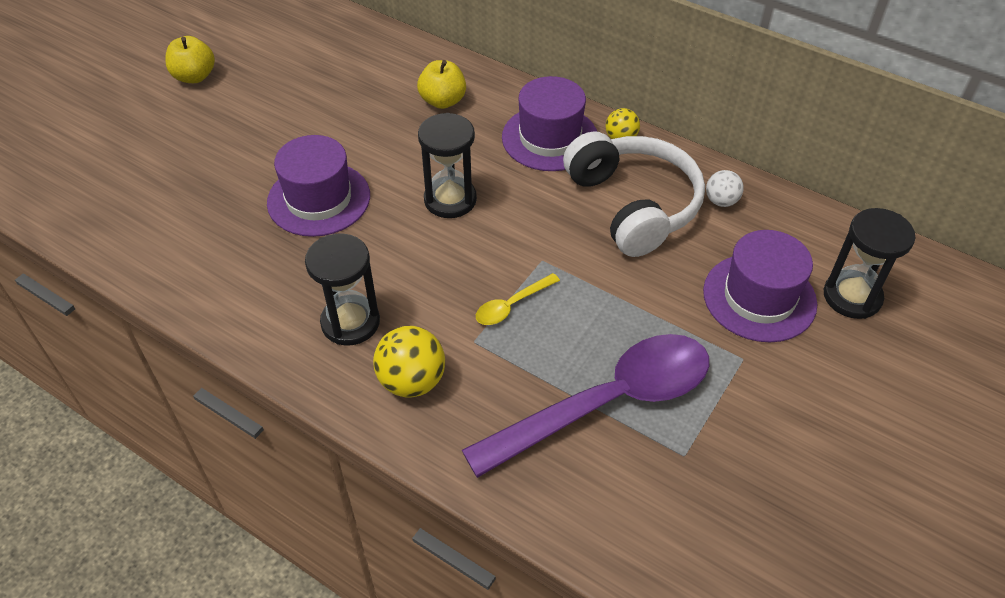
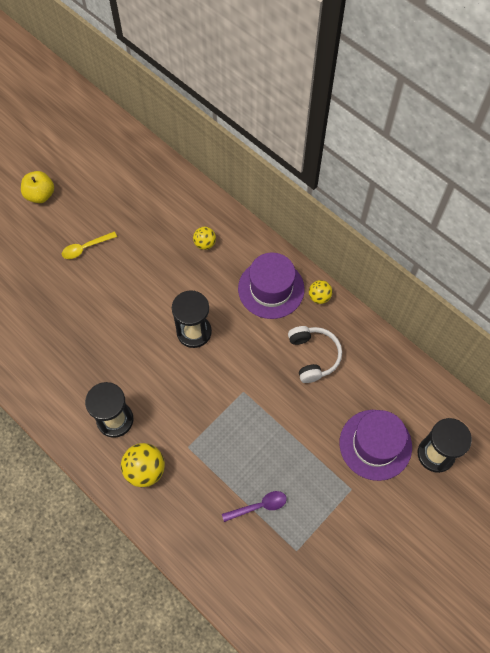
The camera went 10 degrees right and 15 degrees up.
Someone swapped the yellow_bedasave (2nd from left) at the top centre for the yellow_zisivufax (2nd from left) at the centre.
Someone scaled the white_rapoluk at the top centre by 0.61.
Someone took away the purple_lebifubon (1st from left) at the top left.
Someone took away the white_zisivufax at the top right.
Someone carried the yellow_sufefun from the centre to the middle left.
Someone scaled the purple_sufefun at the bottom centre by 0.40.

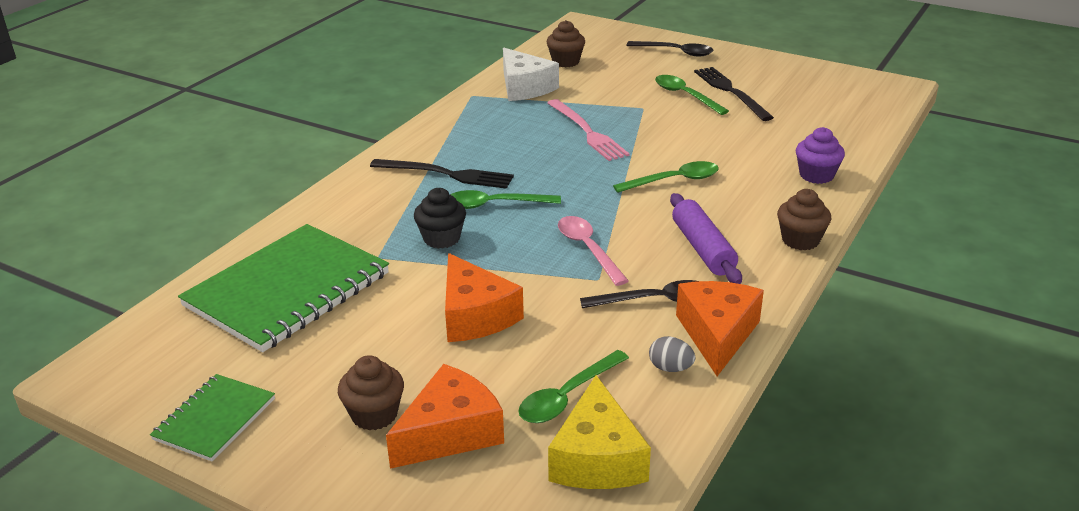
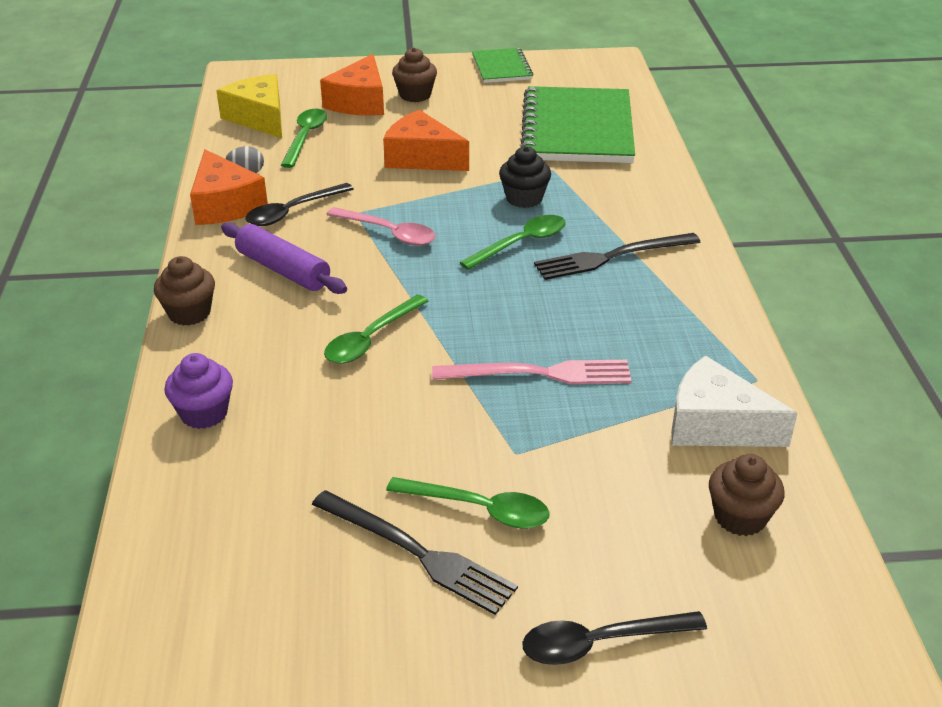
The camera went 145 degrees right and 5 degrees up.
Someone rotated the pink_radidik at the top centre by 150 degrees clockwise.

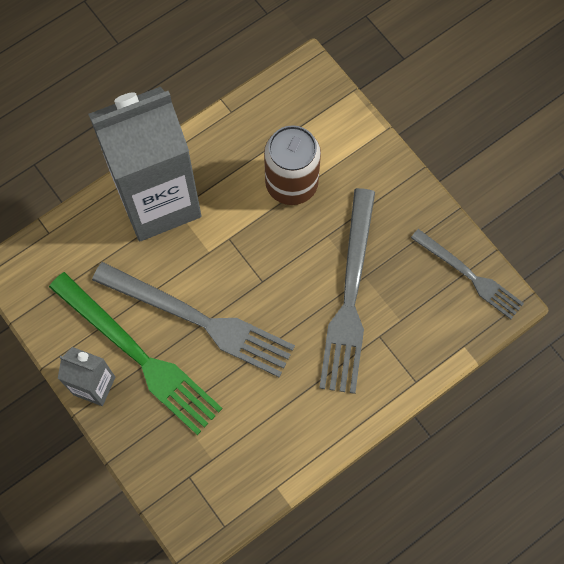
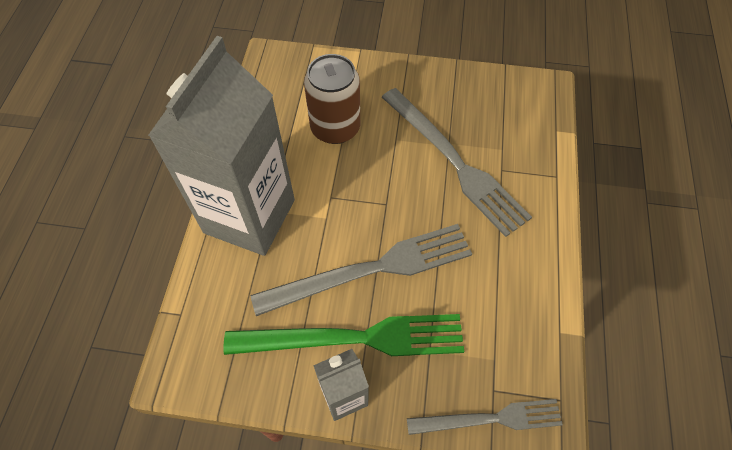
The camera went 45 degrees left and 10 degrees down.
Someone carried the grey_radidik (3rd from left) from the middle right to the bottom centre.

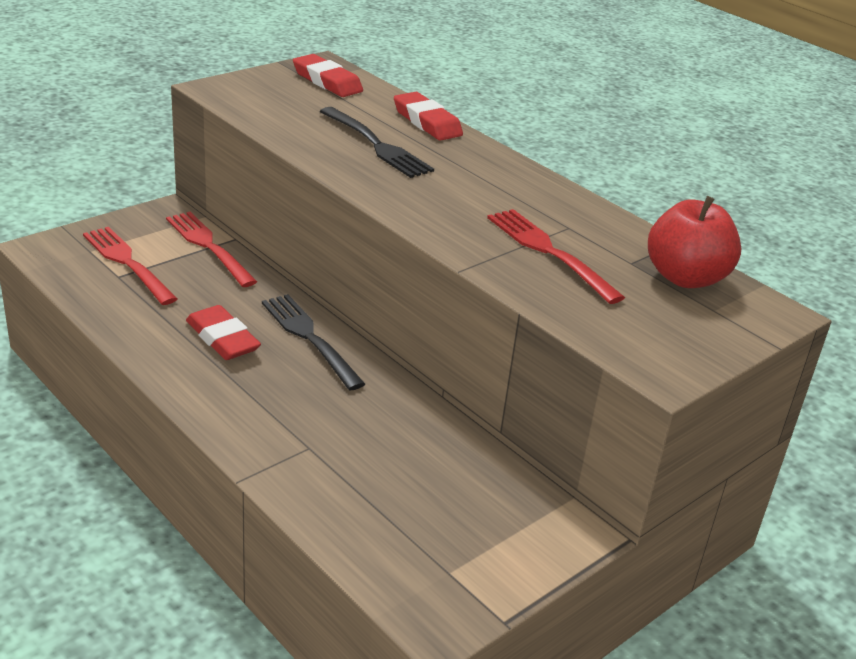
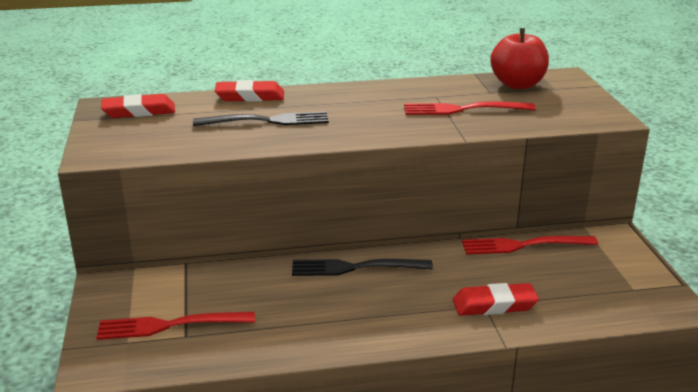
The camera went 55 degrees left and 5 degrees down.
Someone carried the red_radidik (2nd from left in the first image) from the middle left to the middle right.
Someone carried the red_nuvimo (1st from left in the first image) from the middle left to the bottom right.

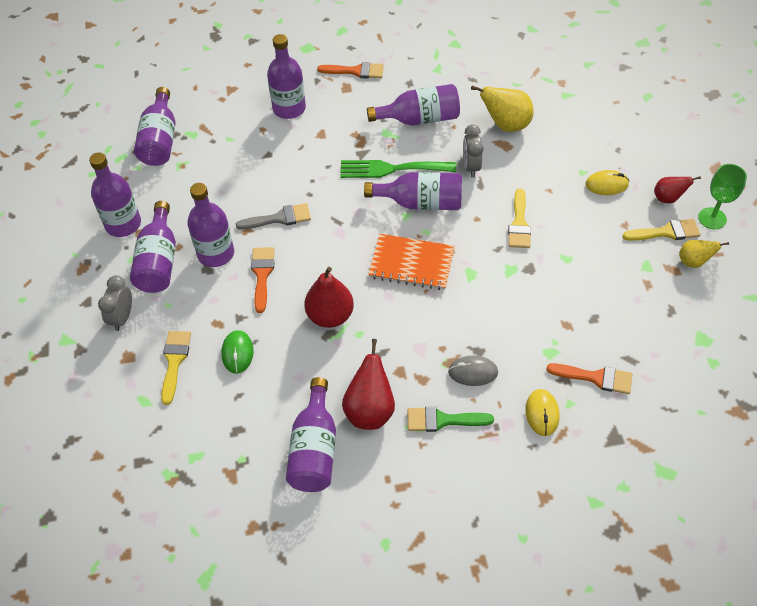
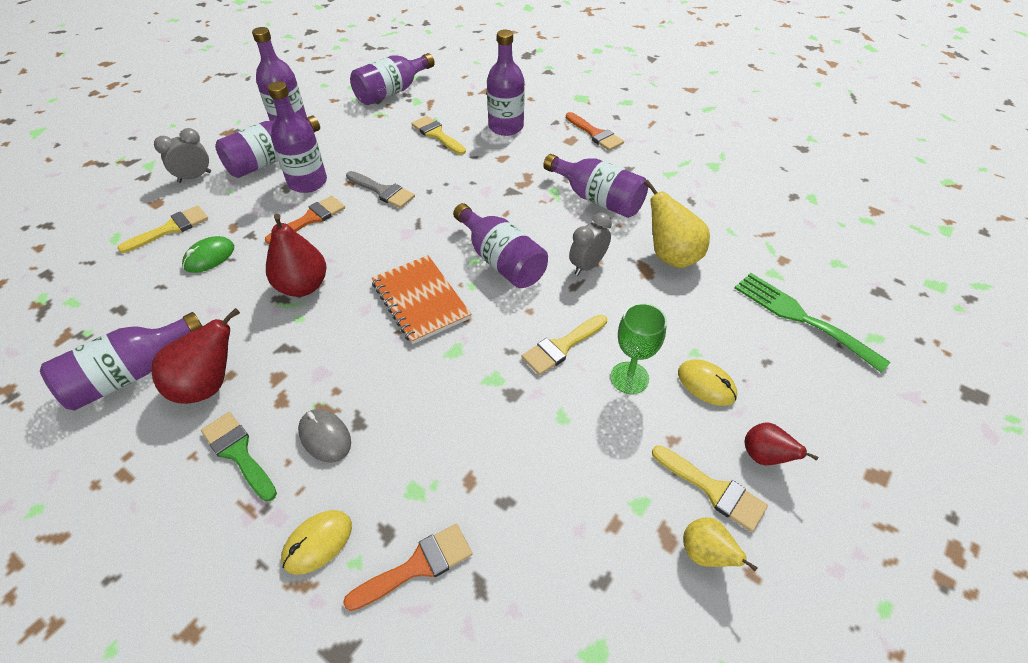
The camera went 45 degrees right and 5 degrees down.
Someone carried the green_radidik from the top centre to the middle right.
Someone carried the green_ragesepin from the top right to the centre.
Someone rotated the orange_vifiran (3rd from left in the first image) at the middle right by 90 degrees counterclockwise.
Someone put down the yellow_vifiran (2nd from left) at the top centre.

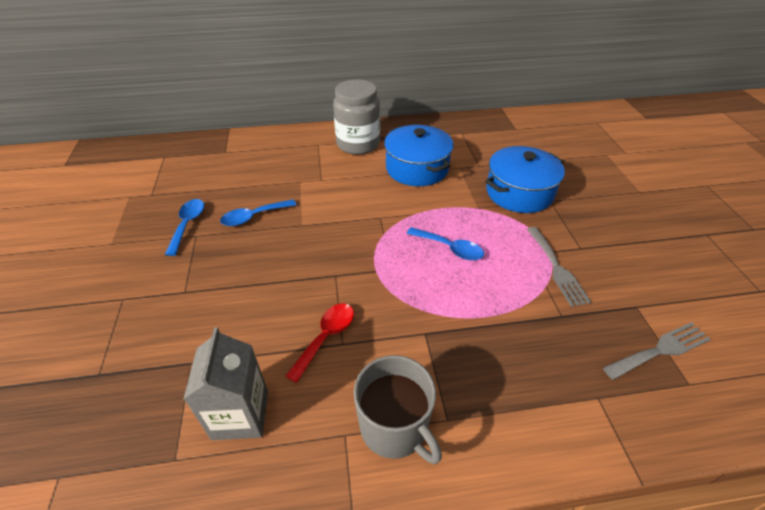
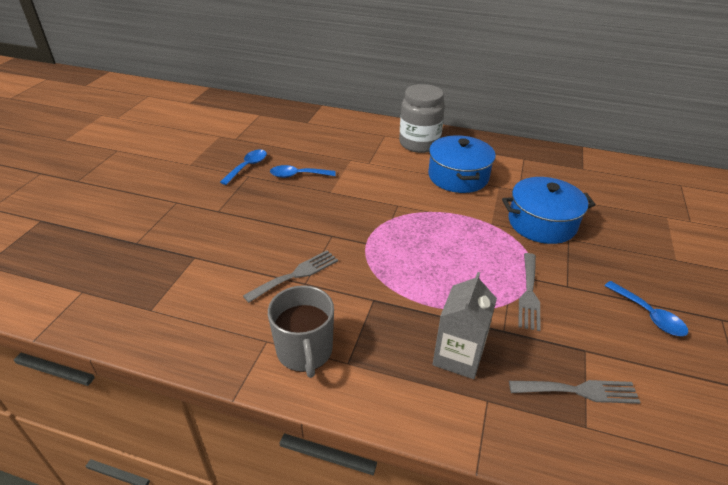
The camera went 25 degrees right and 5 degrees down.
Someone carried the blue_sufefun (3rd from left) from the centre to the middle right.
Someone swapped the red_sufefun at the bottom centre for the grey_radidik (1st from left) at the centre.
Someone carried the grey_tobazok from the bottom left to the bottom centre.

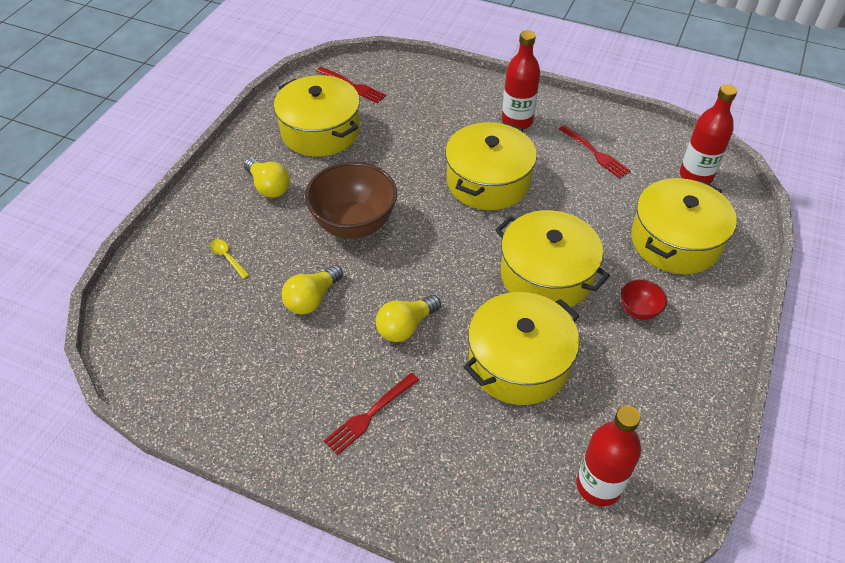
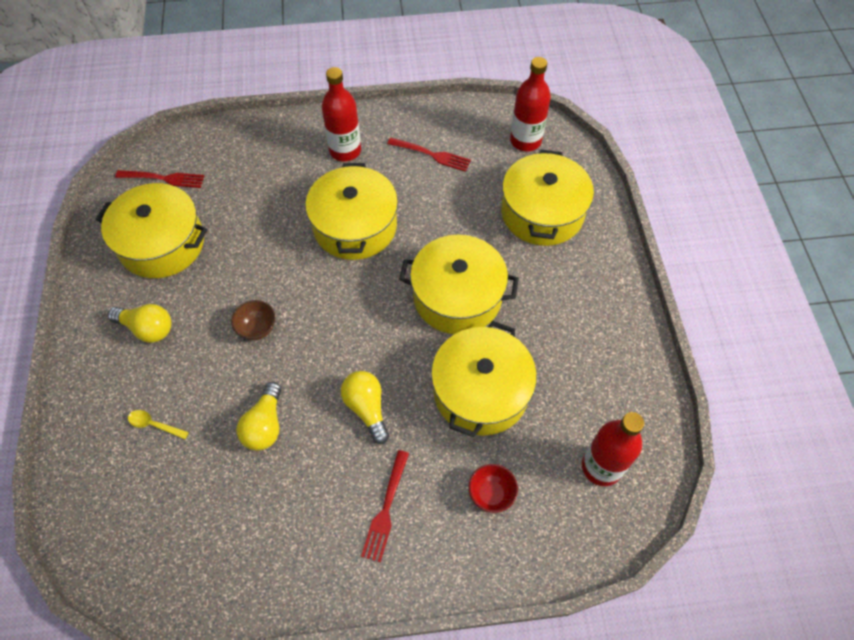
The camera went 30 degrees left and 10 degrees up.
Someone scaled the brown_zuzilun at the centre by 0.47.
Someone carried the red_zuzilun from the middle right to the bottom centre.
Someone rotated the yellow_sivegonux (3rd from left) at the centre by 135 degrees clockwise.

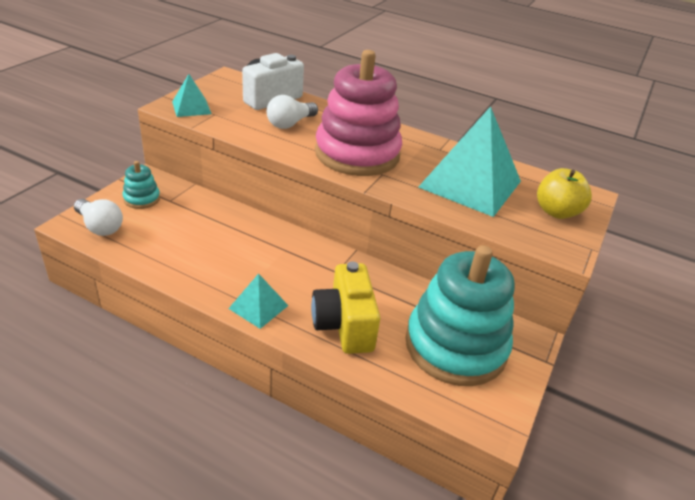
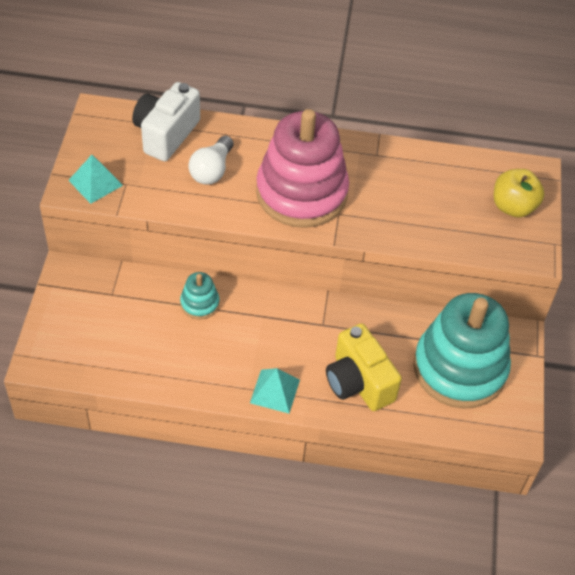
The camera went 20 degrees left and 15 degrees up.
Someone took away the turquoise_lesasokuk (3rd from left) at the top right.
Someone carried the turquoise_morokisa (1st from left) from the middle left to the centre.
Someone took away the white_sivegonux (1st from left) at the middle left.

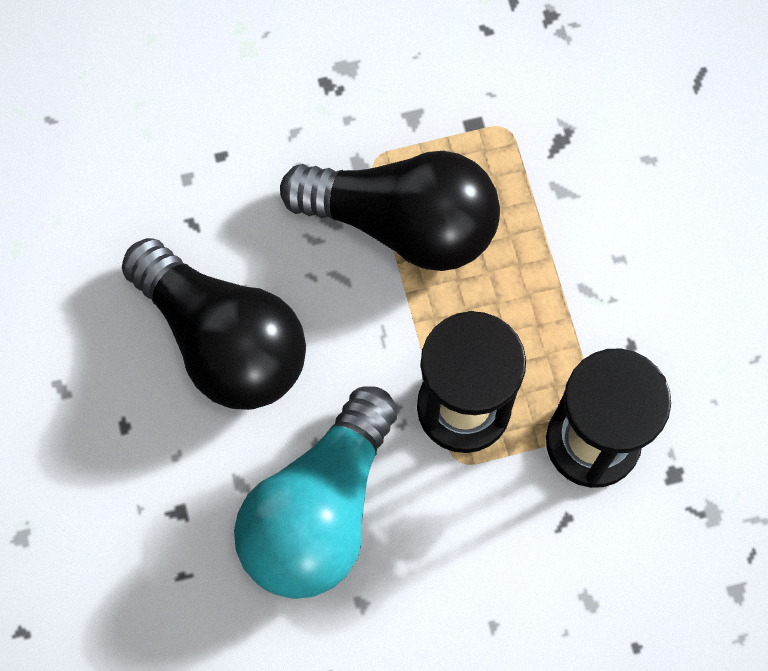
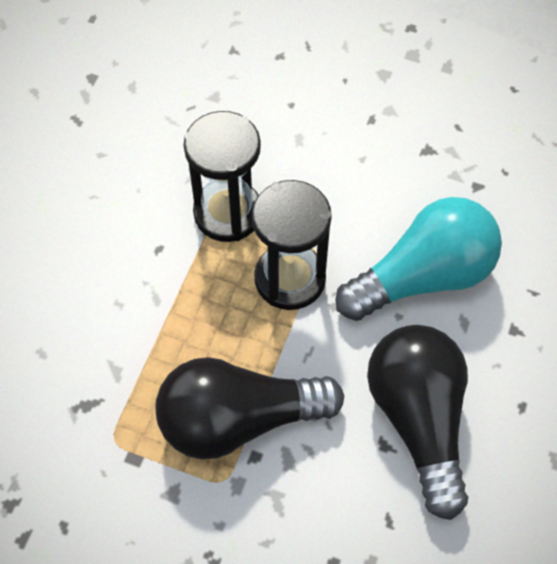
The camera went 145 degrees left and 10 degrees down.
Someone rotated the black_sivegonux (2nd from left in the first image) at the top centre by 60 degrees counterclockwise.

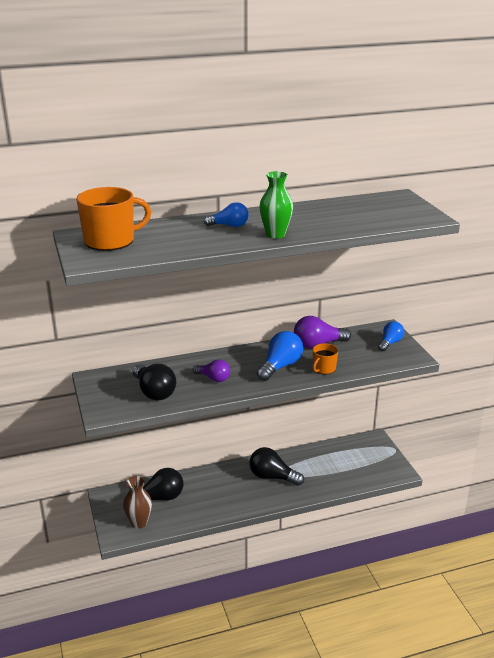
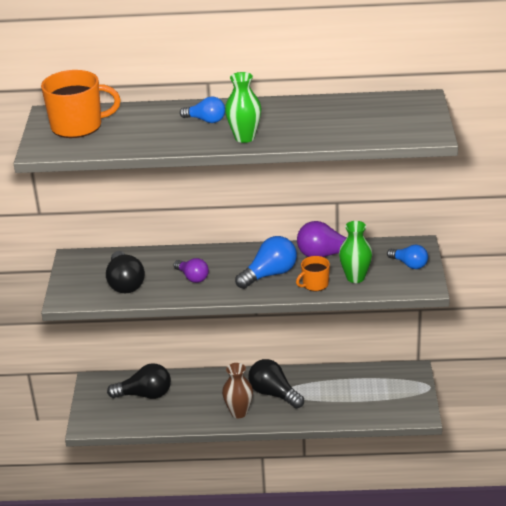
The camera went 20 degrees right and 5 degrees up.
Someone rotated the blue_sivegonux (3rd from left) at the middle right by 75 degrees clockwise.
Someone carried the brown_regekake from the bottom left to the bottom centre.
Someone put down the green_regekake (2nd from left) at the middle right.

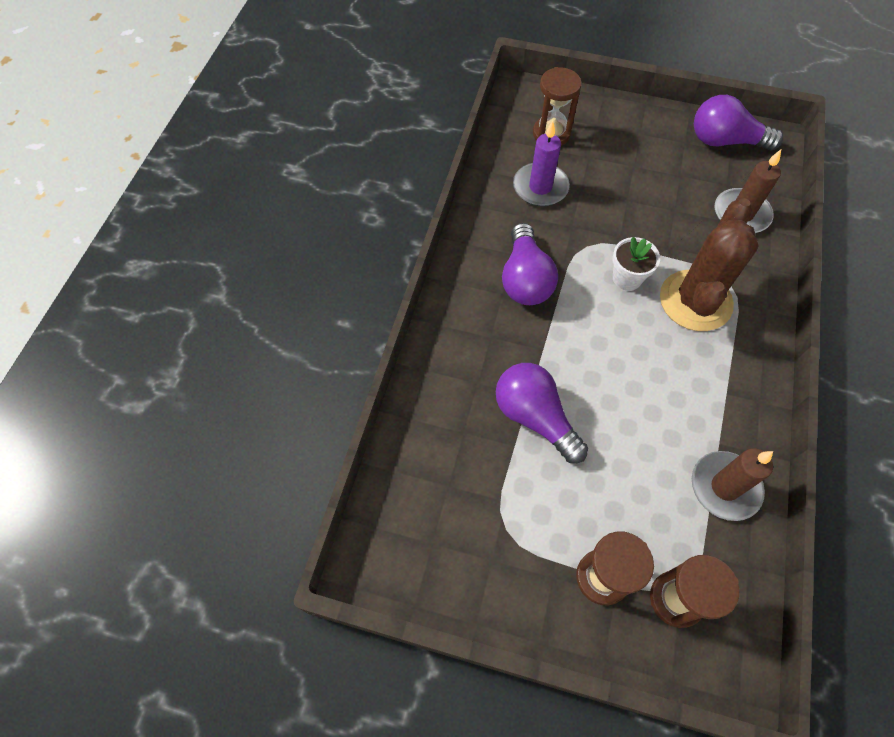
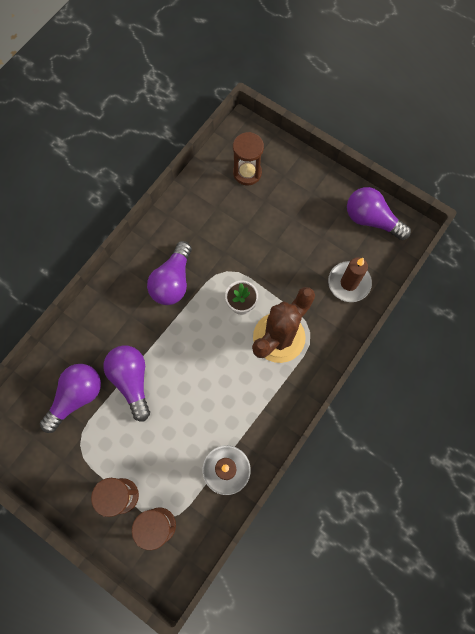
The camera went 20 degrees right and 10 degrees up.
Someone took away the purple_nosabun at the top centre.
Someone put down the purple_sivegonux (1st from left) at the middle left.

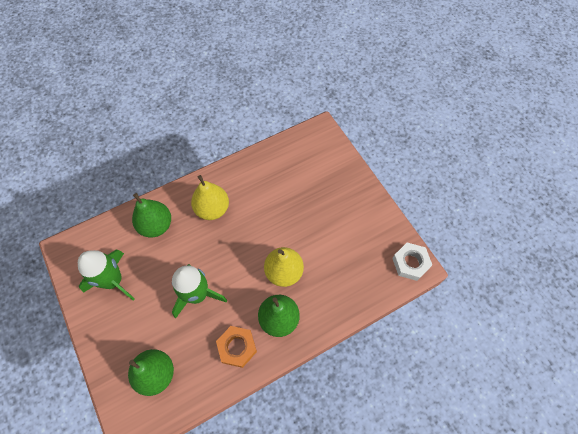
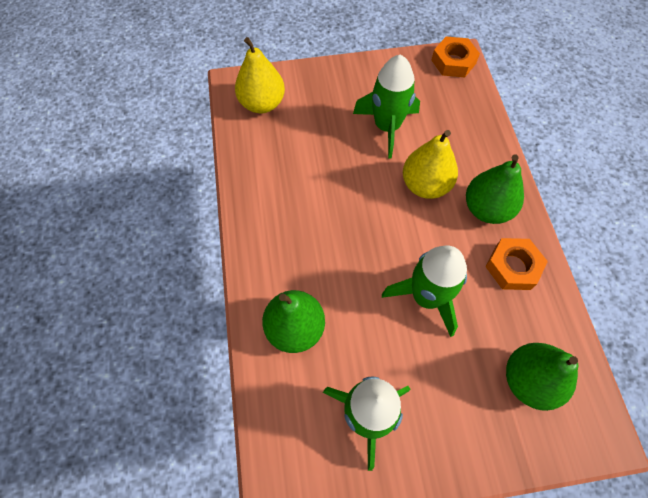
The camera went 70 degrees left and 0 degrees up.
Someone carried the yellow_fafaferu (1st from left) from the centre to the top centre.
Someone repainted the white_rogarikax at the middle right, which became the orange_rogarikax (1st from left) at the top right.
Someone put down the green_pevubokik (2nd from left) at the top centre.

